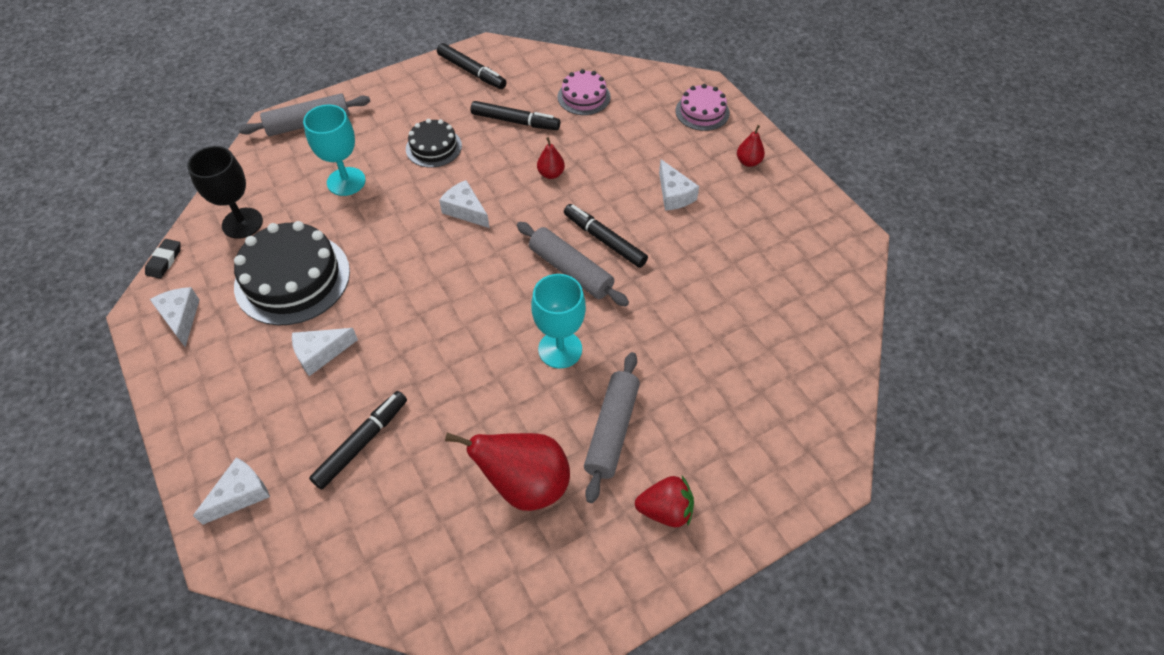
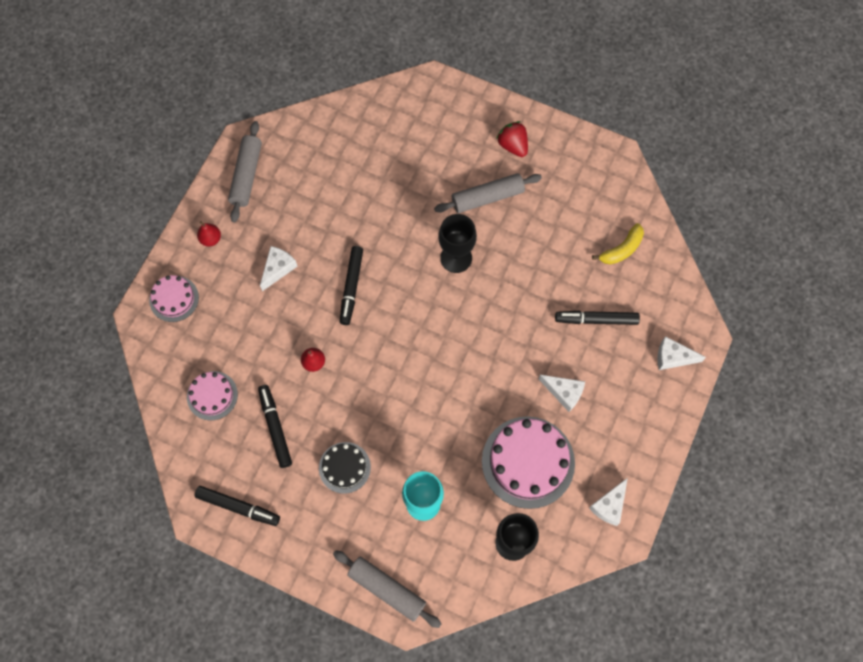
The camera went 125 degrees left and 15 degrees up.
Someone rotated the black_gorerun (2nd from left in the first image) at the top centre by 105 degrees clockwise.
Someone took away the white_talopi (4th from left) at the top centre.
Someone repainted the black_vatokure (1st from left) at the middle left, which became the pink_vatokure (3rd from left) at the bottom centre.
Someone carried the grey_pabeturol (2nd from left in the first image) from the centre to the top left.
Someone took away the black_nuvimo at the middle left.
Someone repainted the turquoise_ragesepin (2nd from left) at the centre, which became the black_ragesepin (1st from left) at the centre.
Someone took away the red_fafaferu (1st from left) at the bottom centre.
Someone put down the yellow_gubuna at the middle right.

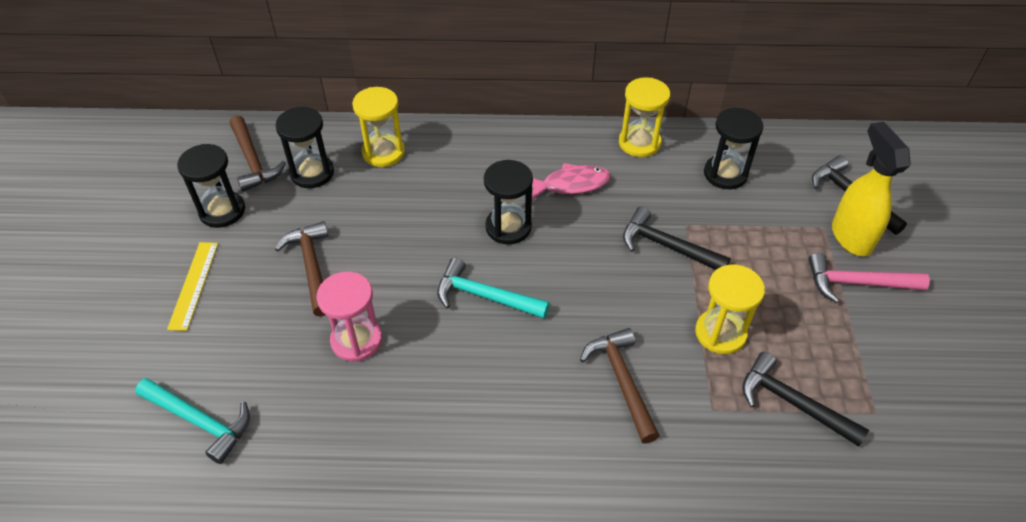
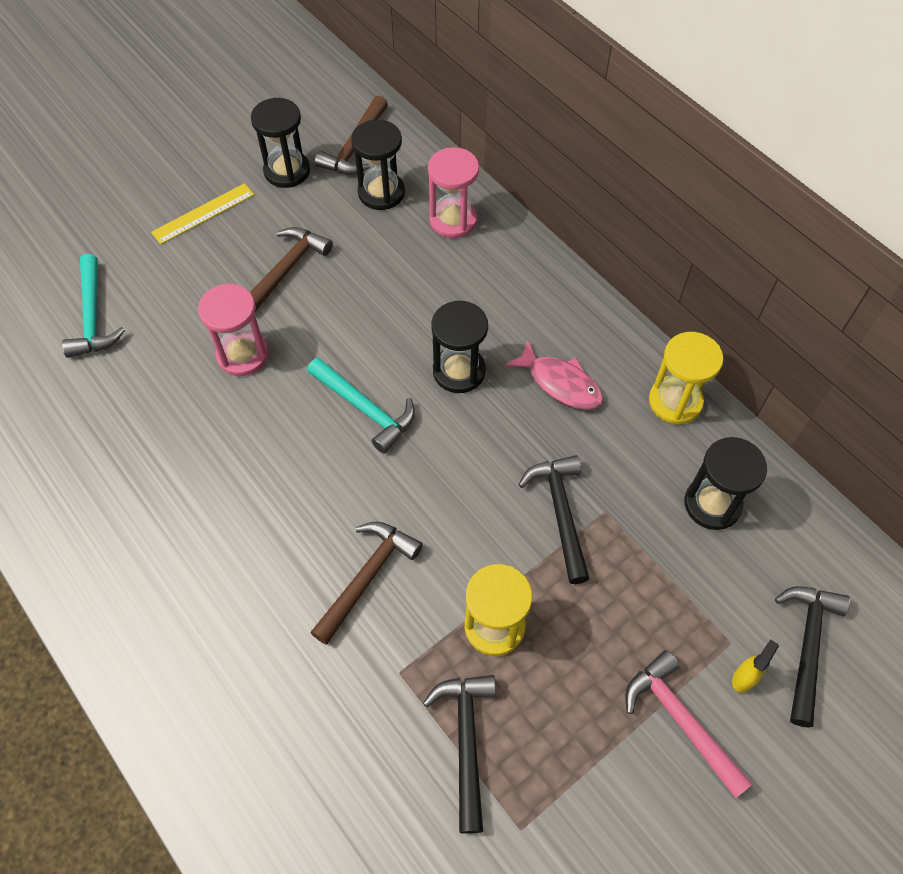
The camera went 50 degrees right and 10 degrees up.
Someone repainted the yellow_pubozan (1st from left) at the top centre, which became the pink_pubozan (2nd from left) at the top centre.
Someone scaled the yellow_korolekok at the middle right by 0.44.
Someone rotated the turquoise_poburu (2nd from left) at the centre by 150 degrees clockwise.

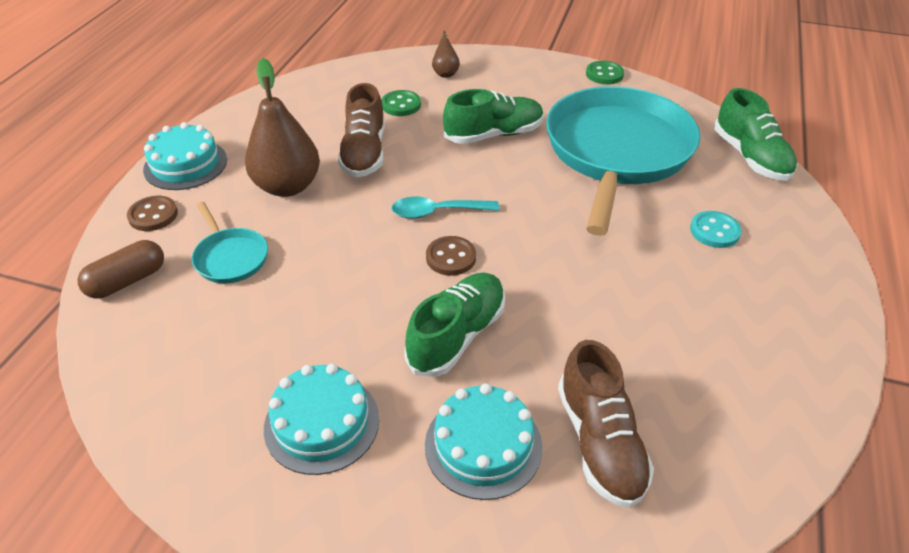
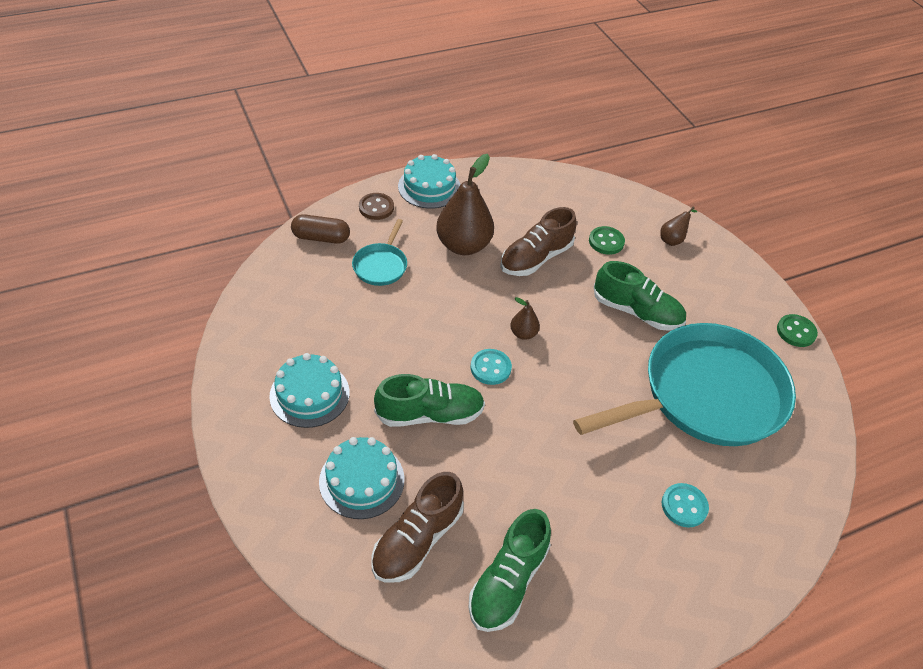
The camera went 45 degrees right and 5 degrees up.
Someone carried the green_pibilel (3rd from left in the first image) from the top right to the bottom centre.
Someone swapped the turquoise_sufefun at the centre for the brown_fafaferu (2nd from left) at the centre.
Someone repainted the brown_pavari (2nd from left) at the centre, which became the turquoise_pavari (1st from left) at the centre.

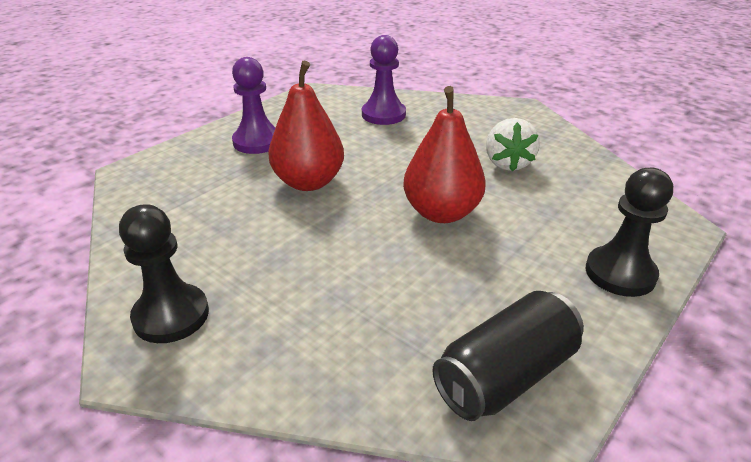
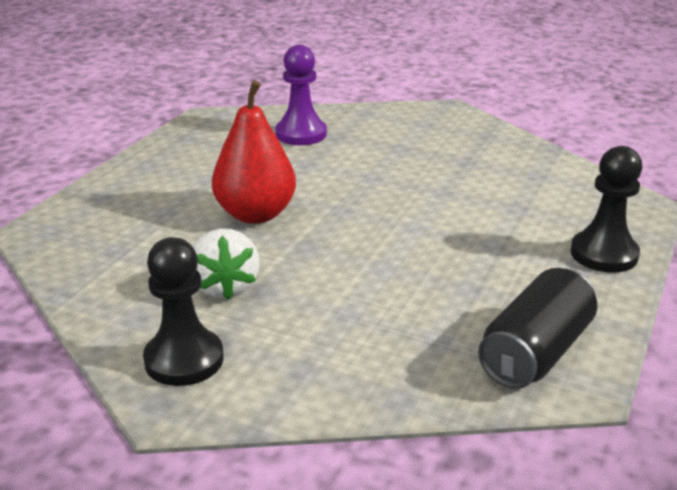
The camera went 15 degrees left and 5 degrees down.
Someone took away the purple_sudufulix (1st from left) at the top centre.
Someone took away the red_fafaferu (2nd from left) at the centre.
Someone carried the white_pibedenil from the top right to the centre.

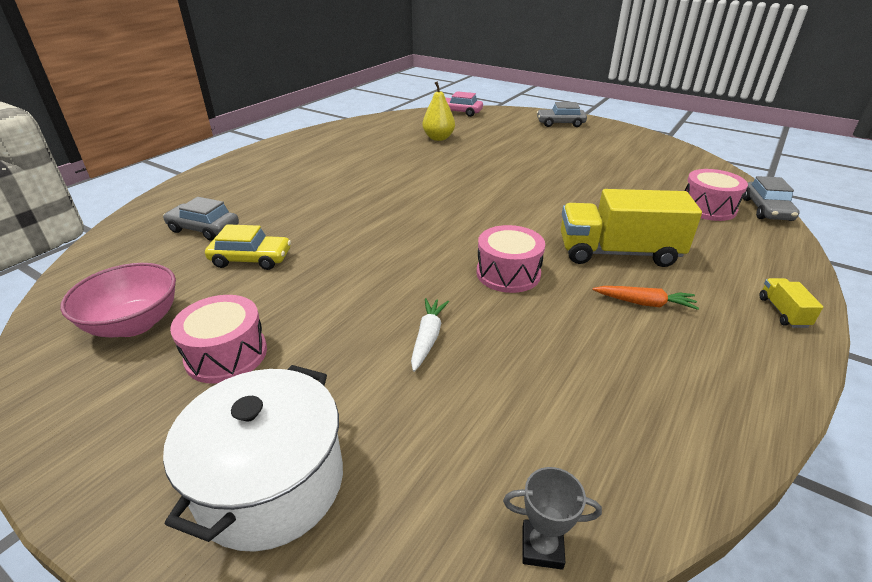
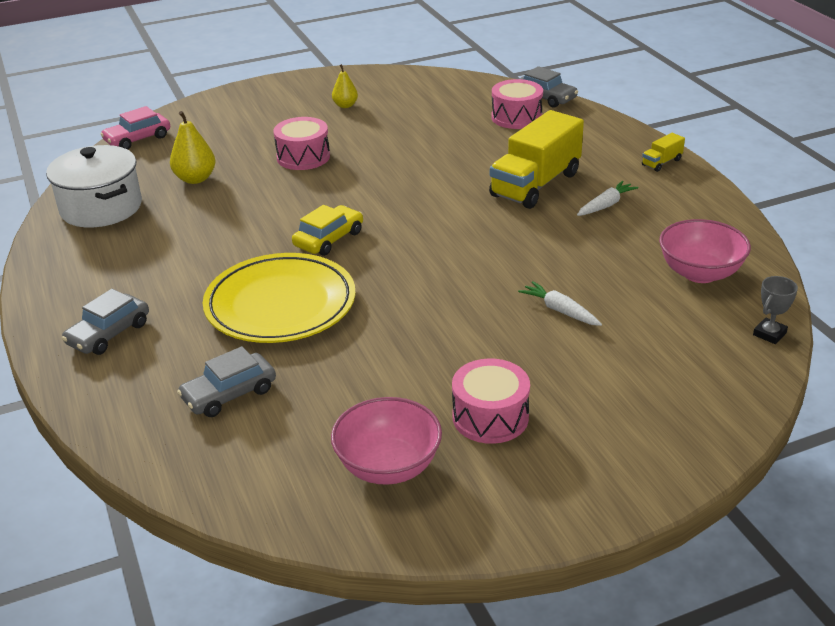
The camera went 55 degrees left and 0 degrees up.
Someone carried the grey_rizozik (2nd from left in the first image) from the top centre to the middle left.
Someone carried the yellow_rizozik from the middle left to the centre.
Someone carried the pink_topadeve (2nd from left in the first image) from the centre to the top centre.
Someone rotated the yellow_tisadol (2nd from left) at the middle right by 75 degrees counterclockwise.
Someone repainted the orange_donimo at the middle right, which became the white_donimo (2nd from left) at the top right.
Someone carried the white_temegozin from the bottom left to the top left.
Someone put down the yellow_fafaferu (2nd from left) at the top centre.
Someone put down the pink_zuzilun (2nd from left) at the middle right.
Someone put down the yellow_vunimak at the centre.

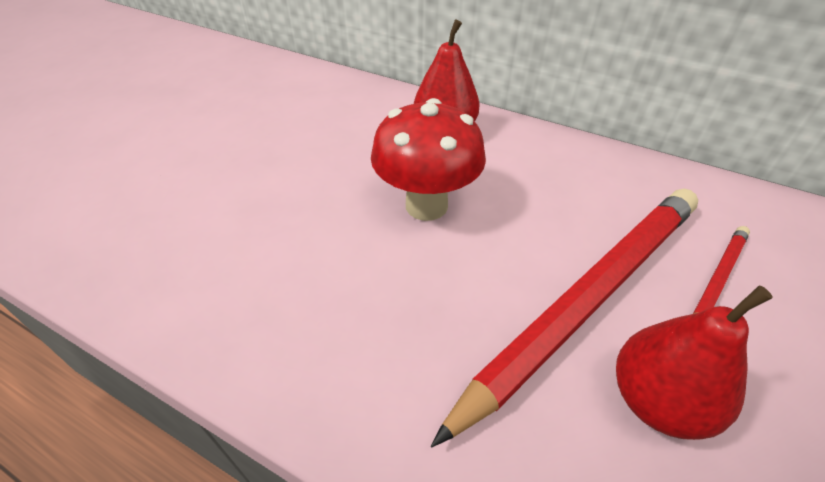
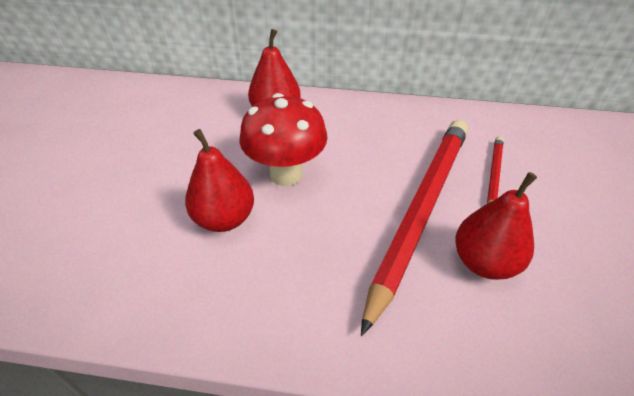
The camera went 20 degrees left and 0 degrees up.
Someone put down the red_fafaferu (1st from left) at the centre.

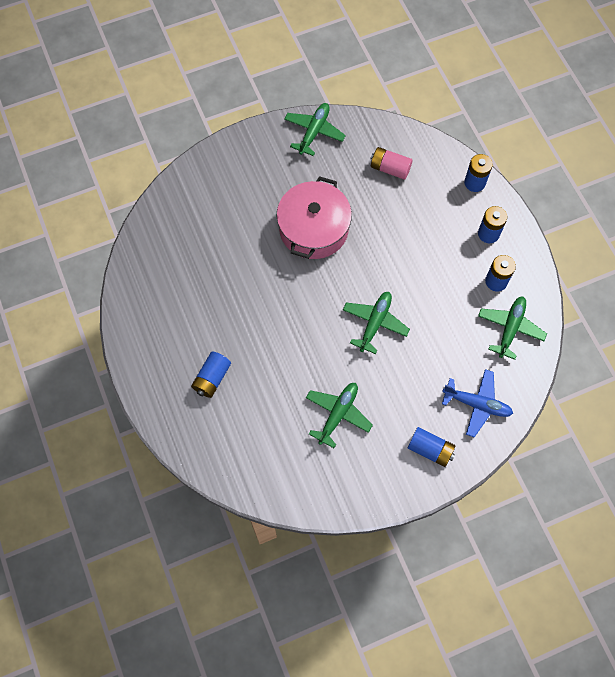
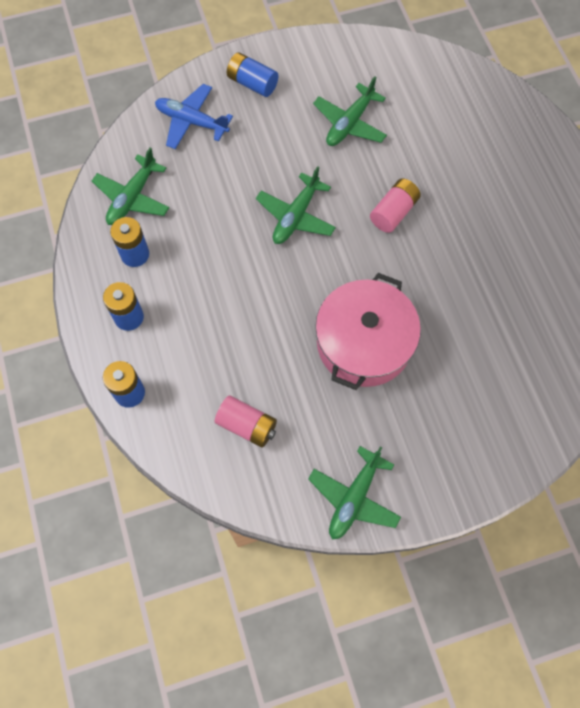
The camera went 175 degrees left and 0 degrees up.
Someone took away the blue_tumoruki (1st from left) at the centre.
Someone put down the pink_tumoruki (2nd from left) at the top right.

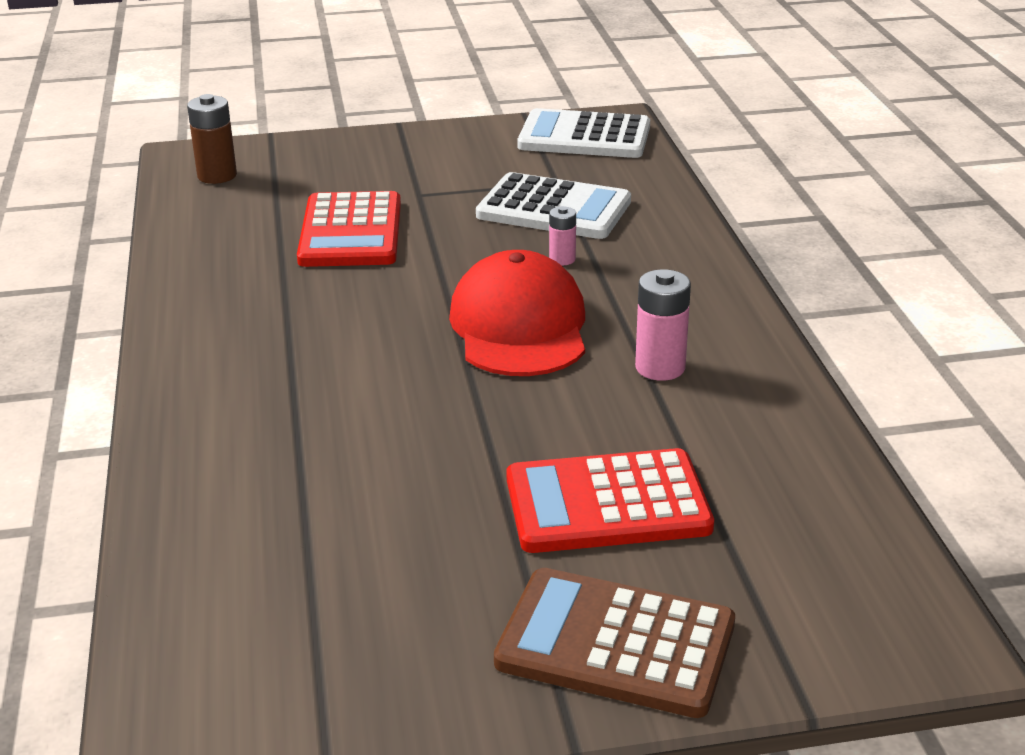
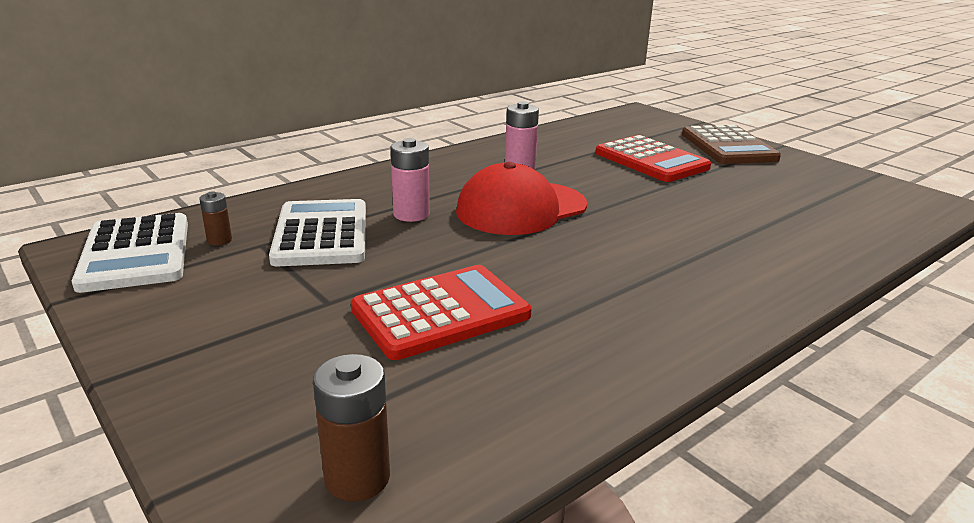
The camera went 120 degrees left and 5 degrees down.
Someone scaled the pink_tumoruki (1st from left) at the top centre by 1.66.
Someone put down the brown_tumoruki (1st from left) at the middle left.

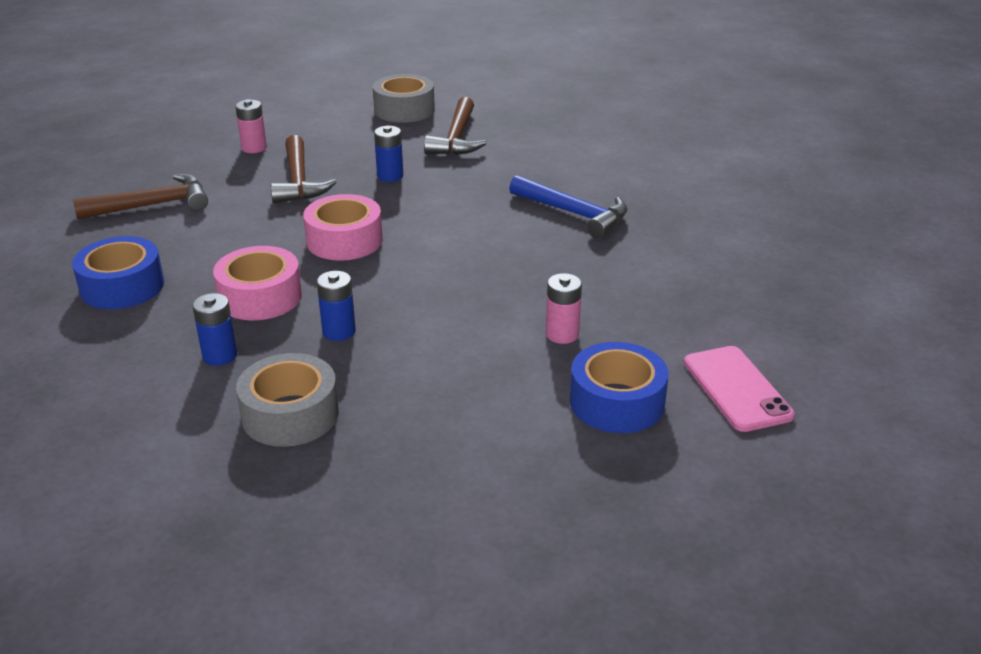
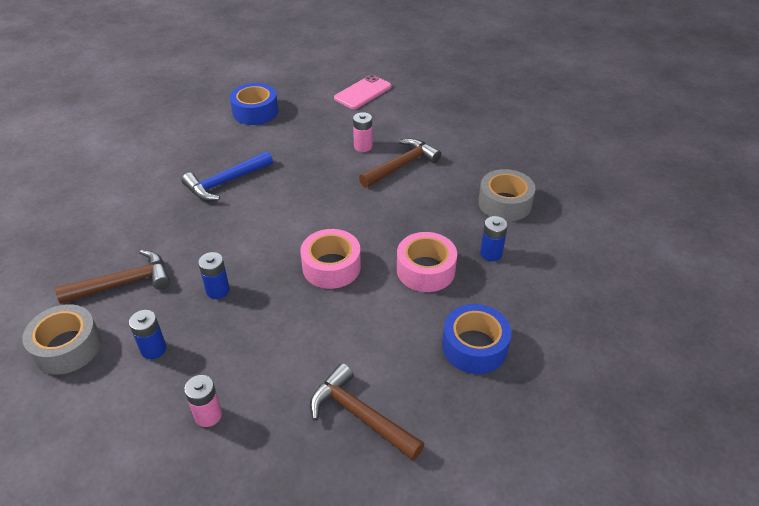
The camera went 120 degrees left and 10 degrees up.
Someone carried the brown_poburu (2nd from left in the first image) from the top left to the top centre.
Someone rotated the blue_poburu at the top centre by 135 degrees counterclockwise.
Someone carried the blue_tumoruki (2nd from left in the first image) from the centre to the middle left.
Someone carried the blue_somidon (2nd from left in the first image) from the centre to the top centre.

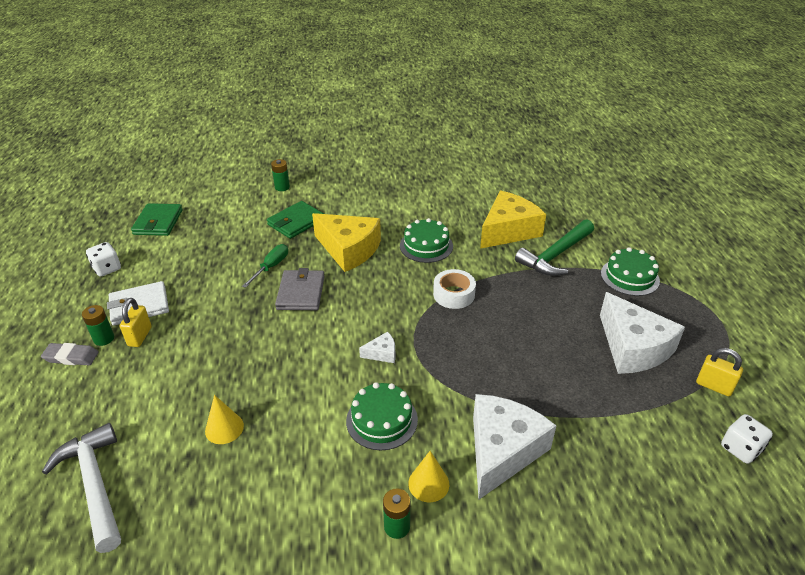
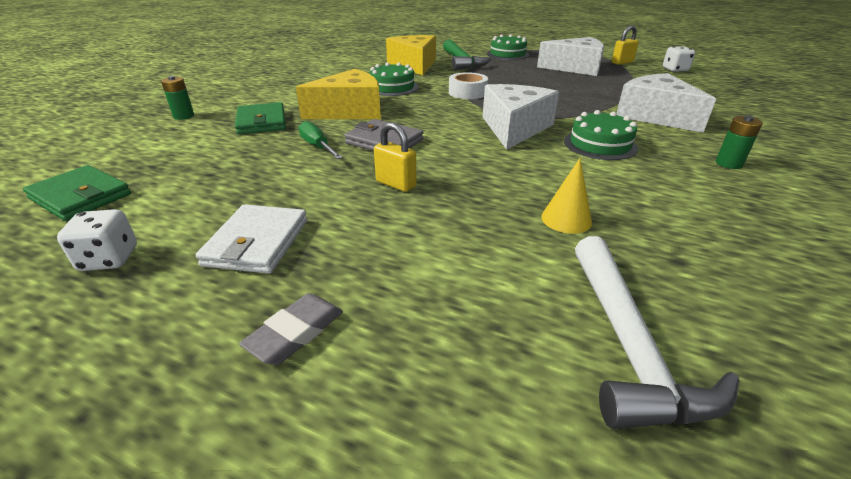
The camera went 60 degrees left and 5 degrees down.
Someone carried the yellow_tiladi (1st from left) from the middle left to the top centre.
Someone took away the green_tumoruki (1st from left) at the middle left.
Someone scaled the white_talopi (1st from left) at the centre by 2.34.
Someone rotated the white_poburu at the bottom left by 90 degrees counterclockwise.
Someone took away the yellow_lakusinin (2nd from left) at the bottom centre.

